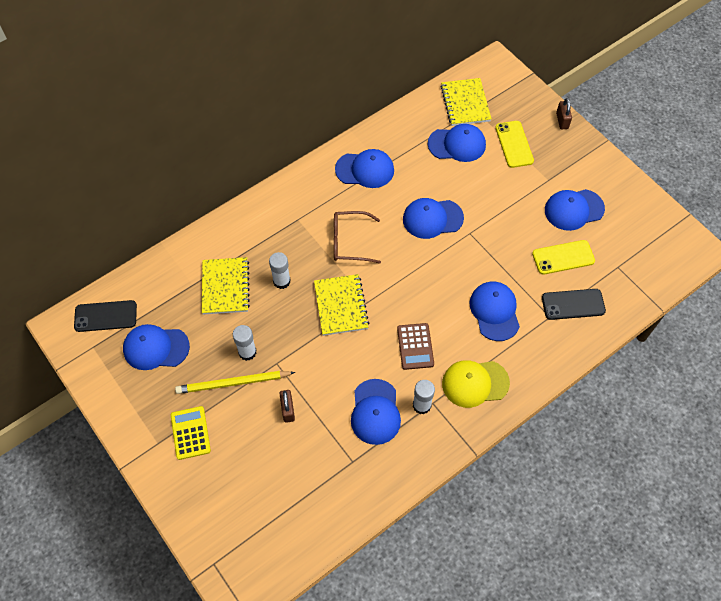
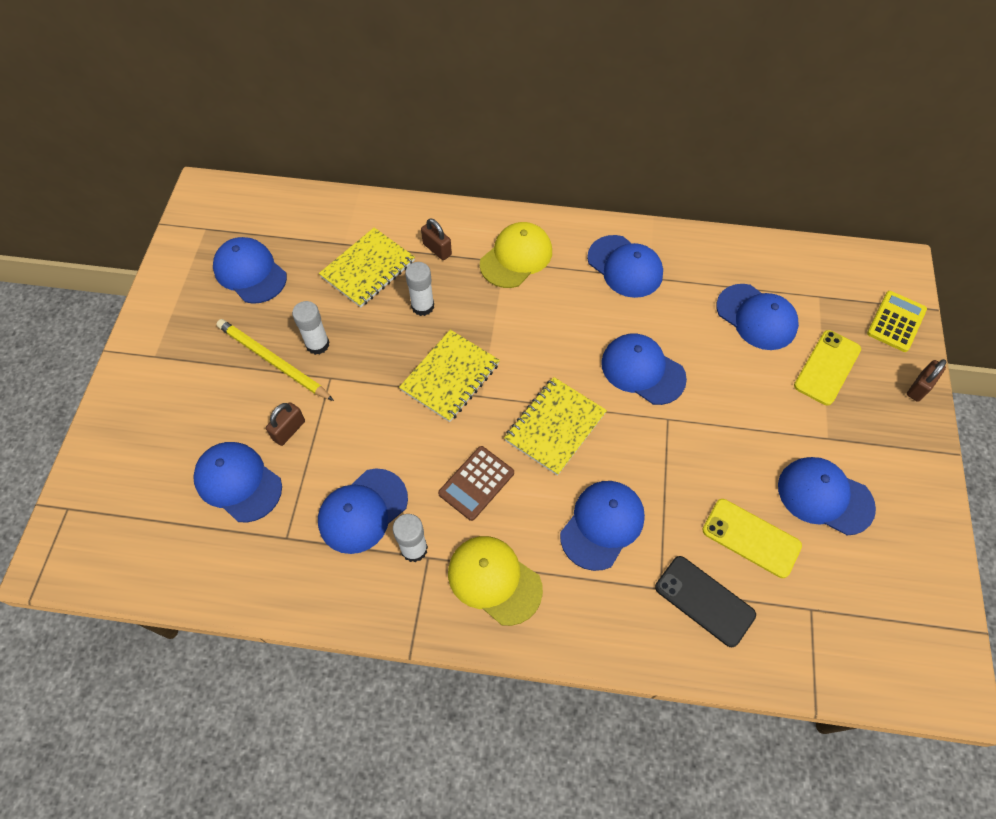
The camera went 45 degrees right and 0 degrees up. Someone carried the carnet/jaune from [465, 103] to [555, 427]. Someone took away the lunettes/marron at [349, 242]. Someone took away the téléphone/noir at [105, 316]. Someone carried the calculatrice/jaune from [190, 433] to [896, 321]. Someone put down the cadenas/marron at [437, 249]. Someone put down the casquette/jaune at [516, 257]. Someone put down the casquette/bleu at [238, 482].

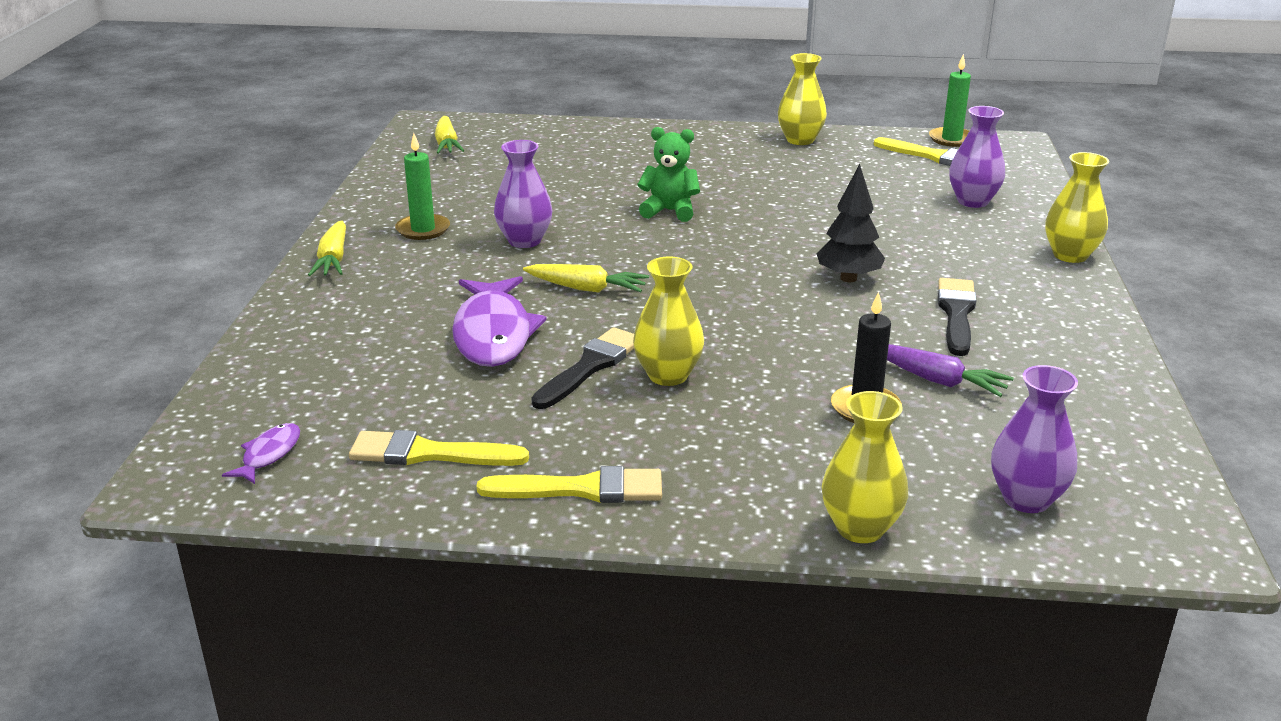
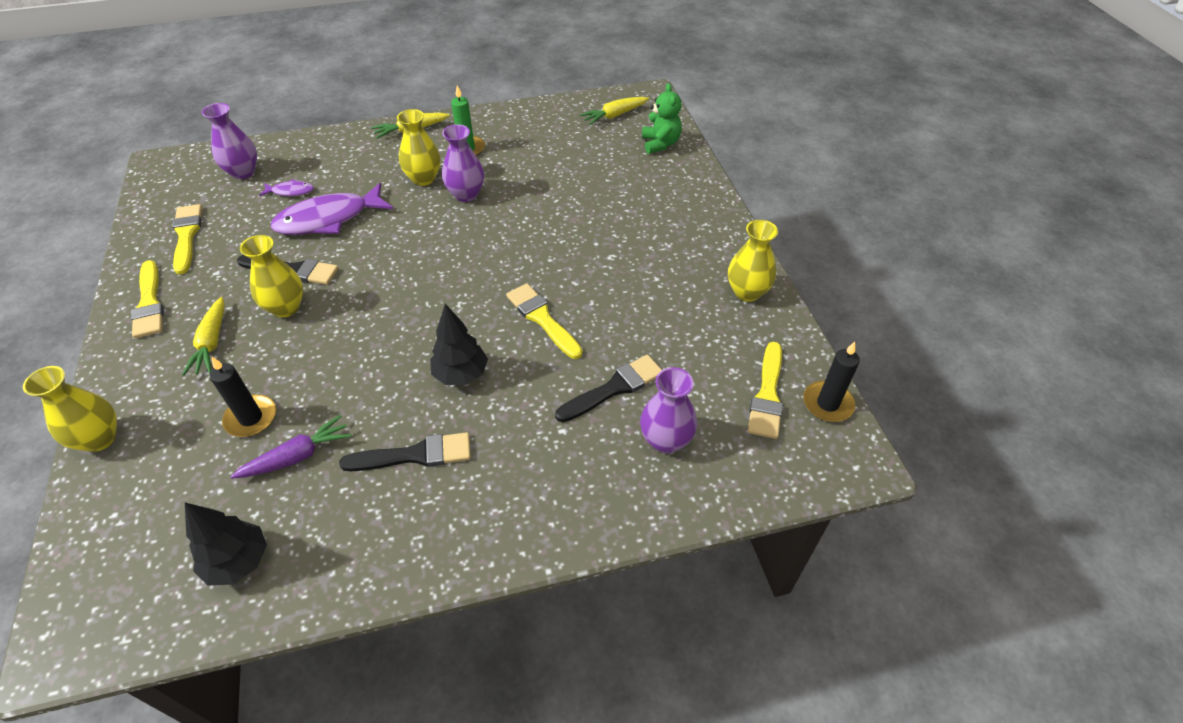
The camera went 70 degrees right and 20 degrees up. Someone repainted the bougie/vert at [951, 139], which became the bougie/noir at [827, 403]. Someone carried the ours en peluche/vert from [669, 211] to [660, 144]. Someone carried the vase/jaune from [1070, 255] to [424, 178]. Someone carried the carotte/jaune from [586, 289] to [212, 343]. Someone rotated the carotte/violet at [938, 380] by 135 degrees counterclockwise. Someone carried the vase/violet from [1026, 499] to [243, 172]. Someone carried the poisson/violet from [269, 454] to [291, 191]. Someone put down the pinceau/jaune at [542, 319]. Someone put down the pinceau/noir at [614, 388]. Someone put down the arbre/noir at [238, 562].

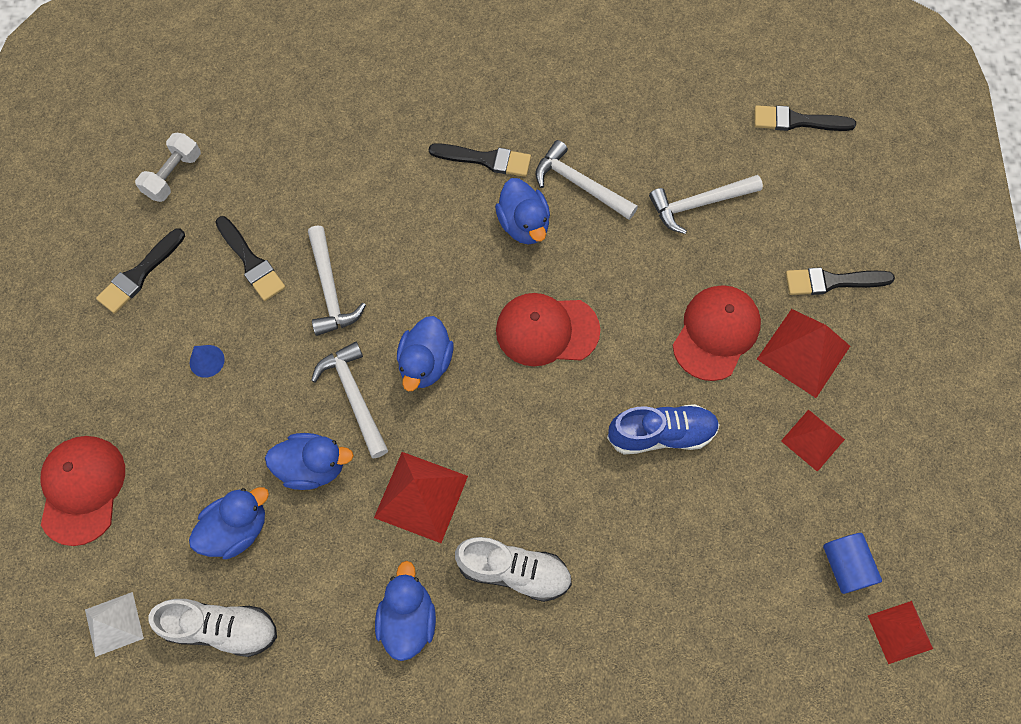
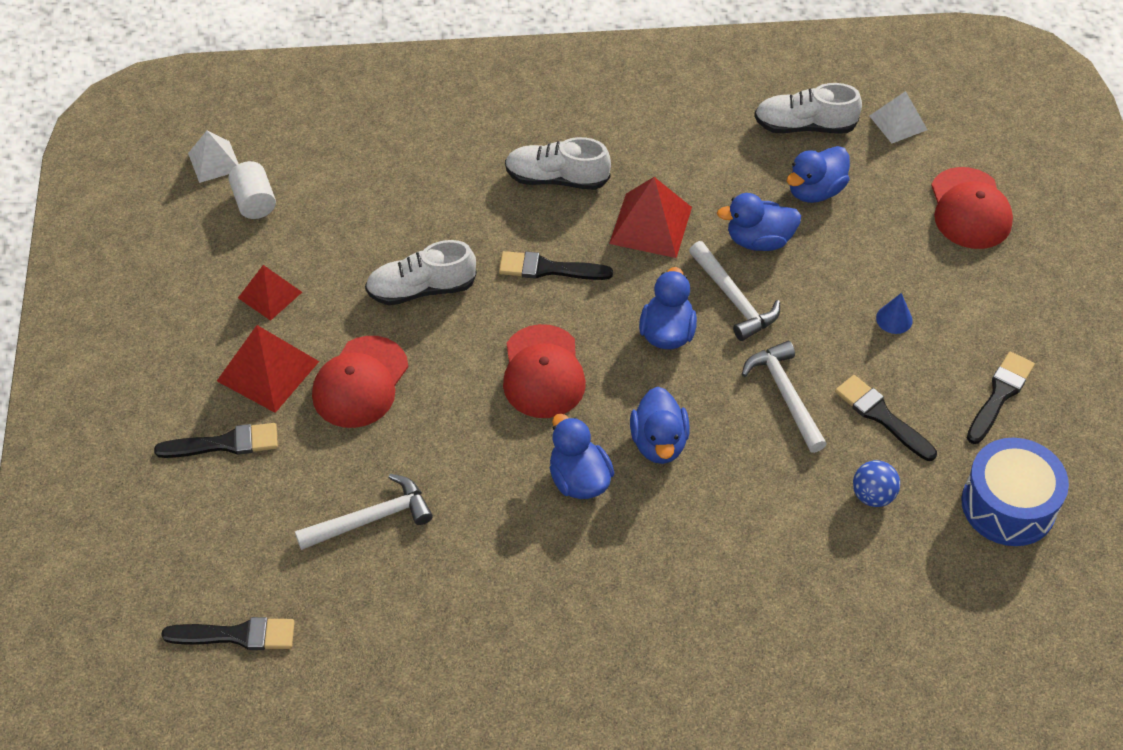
The camera went 175 degrees right and 15 degrees down. Someone swapped the haltère/blanc at [173, 175] for the tambour/bleu at [1008, 505]. Someone took away the marteau/blanc at [579, 185]. Someone carried the pinceau/noir from [485, 159] to [548, 269]. Someone rotated the casquette/rouge at [547, 330] by 90 degrees clockwise. Someone repainted the chaussure/bleu at [661, 434], which became the chaussure/blanc at [421, 289]. Someone repainted the cylindre/bleu at [845, 566], which became the cylindre/blanc at [254, 202]. Someone carried the canard/bleu from [408, 618] to [659, 443]. Someone repainted the pyramide/rouge at [900, 632], which became the pyramide/blanc at [214, 161]. Someone put down the balle/bleu at [873, 495].

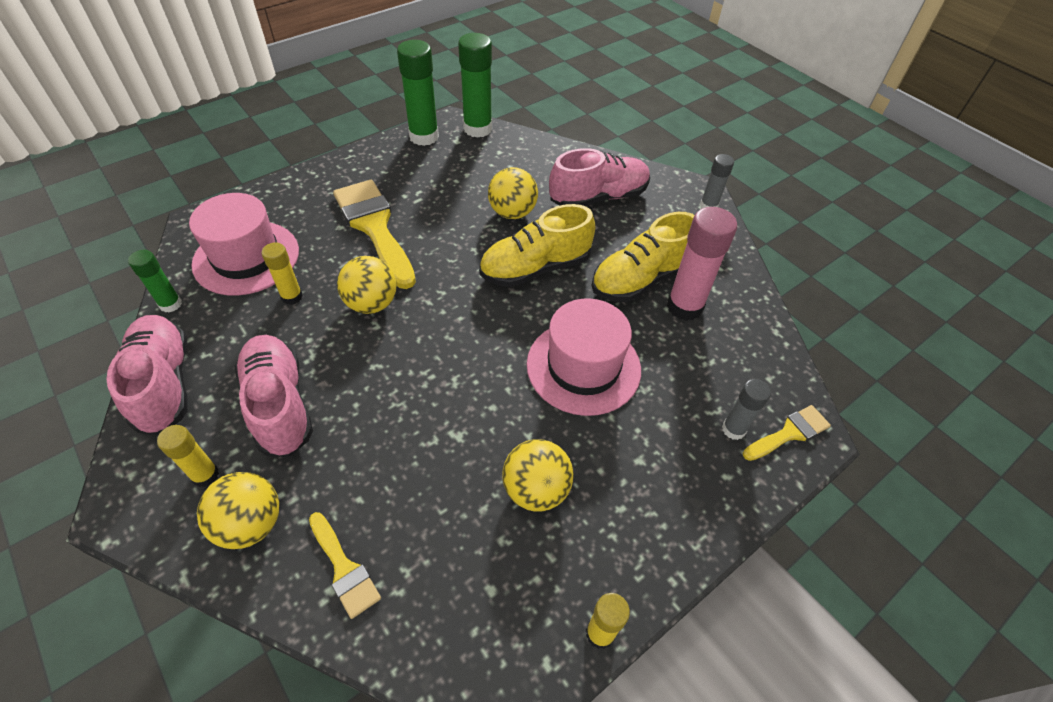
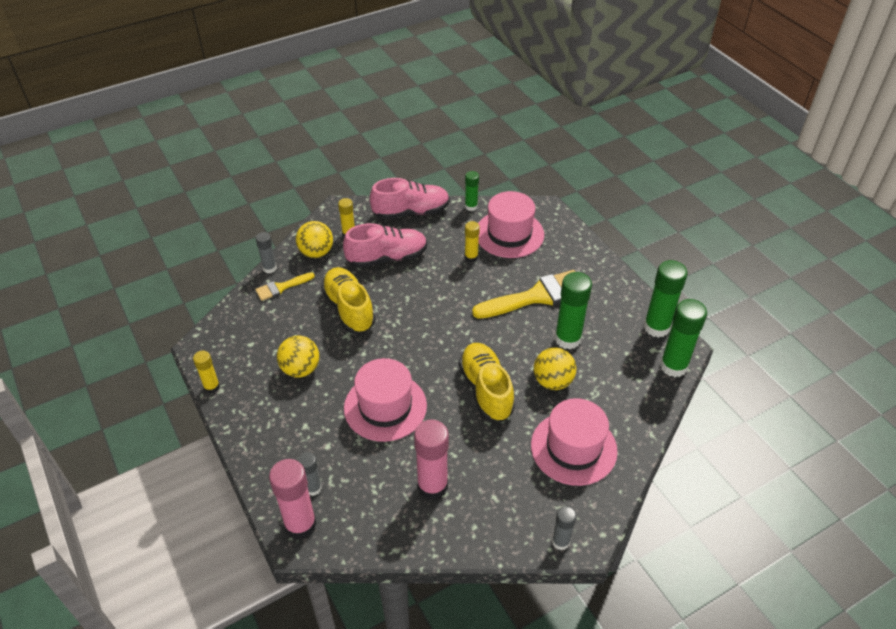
The camera went 100 degrees right and 5 degrees down. Someone swapped the chaussure/rose at [598, 197] for the chapeau/rose at [573, 448]. Someone carried the chaussure/jaune from [640, 279] to [349, 309]. Someone took away the balle/jaune at [372, 303]. Someone swapped the pinceau/jaune at [789, 433] for the bâton de colle/rose at [300, 525]. Someone put down the bâton de colle/gris at [269, 268]. Someone put down the bâton de colle/vert at [567, 339].

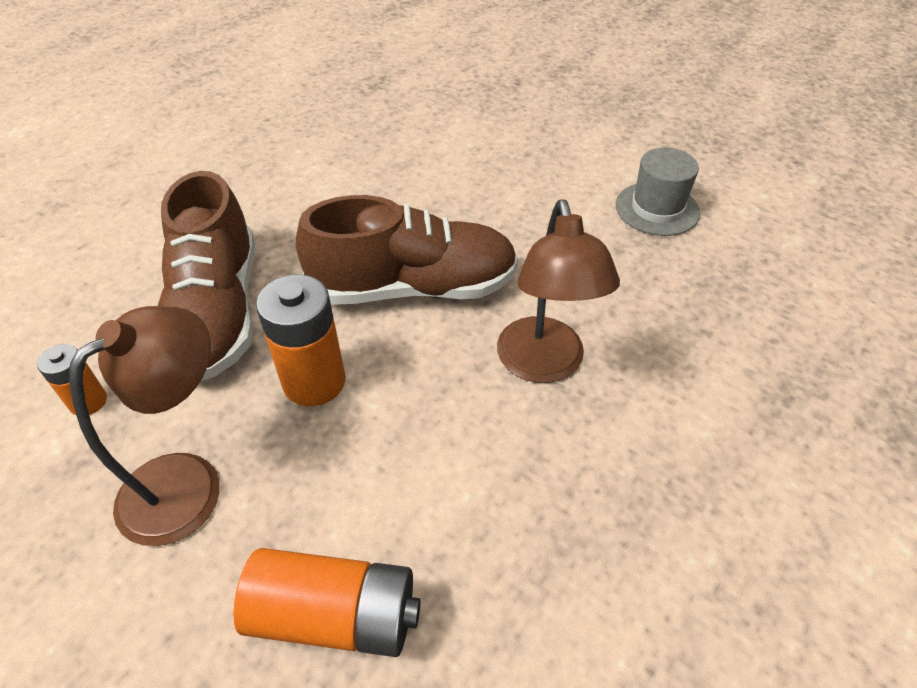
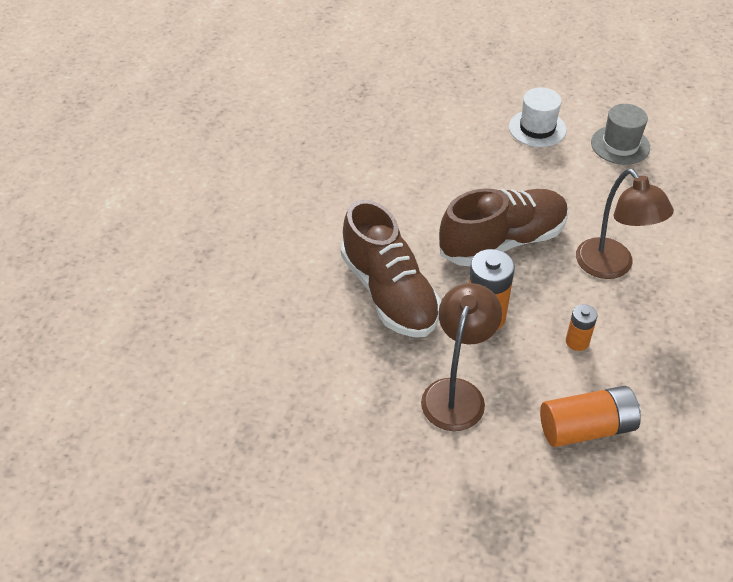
The camera went 20 degrees left and 0 degrees up. Someone carried the pile/orange from [88, 401] to [577, 341]. Someone put down the chapeau/blanc at [537, 128].

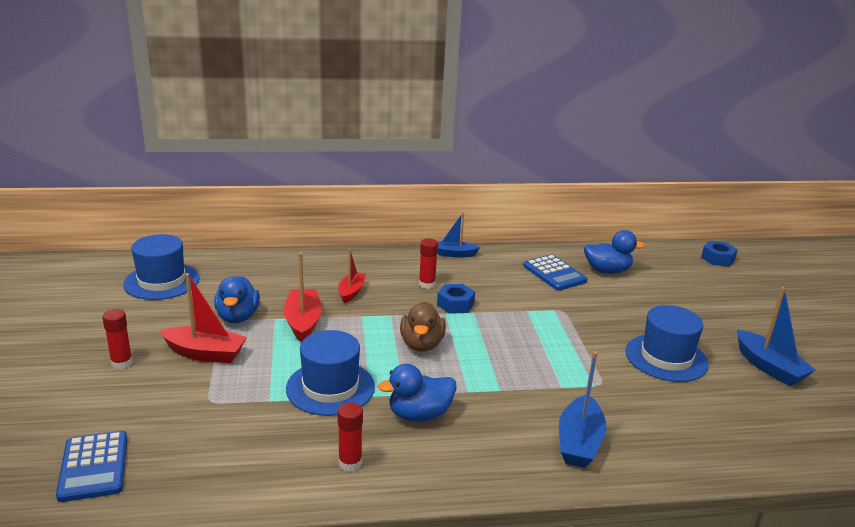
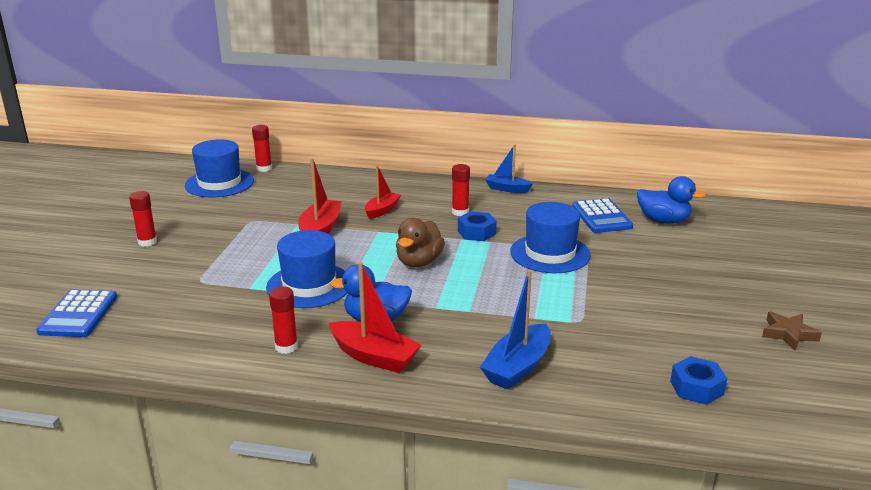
The camera went 20 degrees right and 0 degrees up. Someone carried the écrou/bleu from [717, 259] to [696, 388]. Someone carried the bateau/rouge from [205, 353] to [374, 356]. Someone took away the canard/bleu at [238, 317]. Someone swapped the bateau/bleu at [769, 367] for the étoile/marron at [788, 334]. Someone carried the chapeau/bleu from [666, 358] to [550, 253]. Someone put down the bâton de colle/rouge at [264, 168].

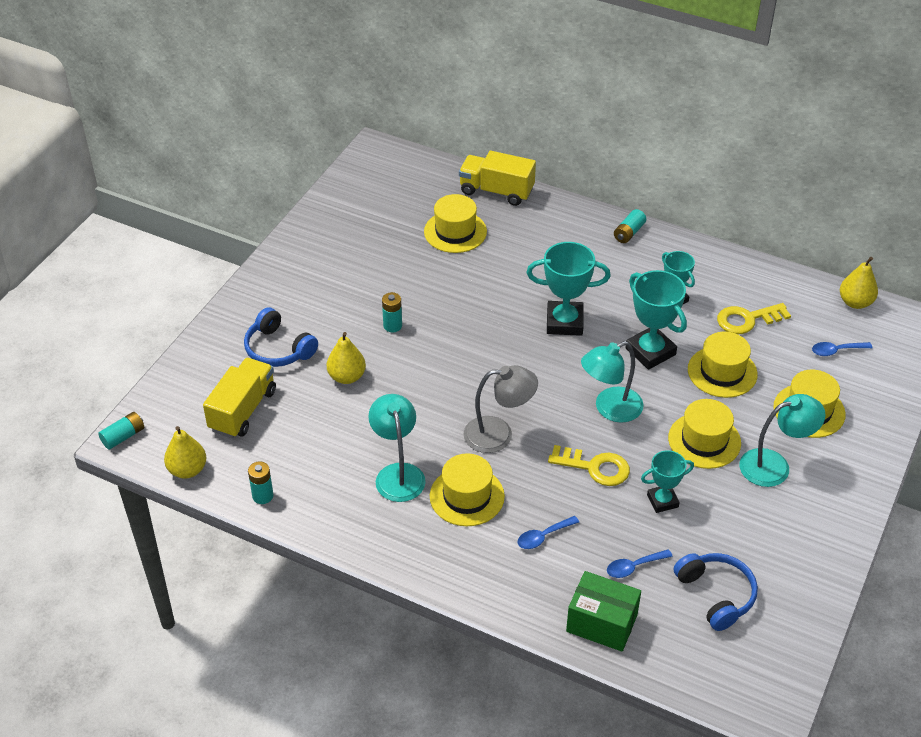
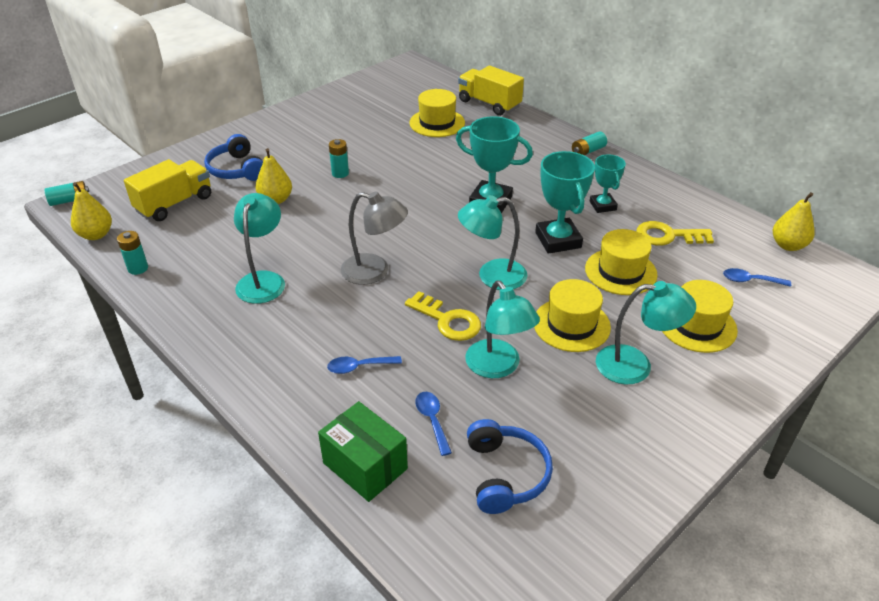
The camera went 20 degrees right and 5 degrees down. Someone swapped the trophée/turquoise at [662, 501] for the lampe/turquoise at [498, 367]. Someone took away the chapeau/jaune at [467, 496]. Someone rotated the cuillère/bleu at [634, 567] by 75 degrees clockwise.

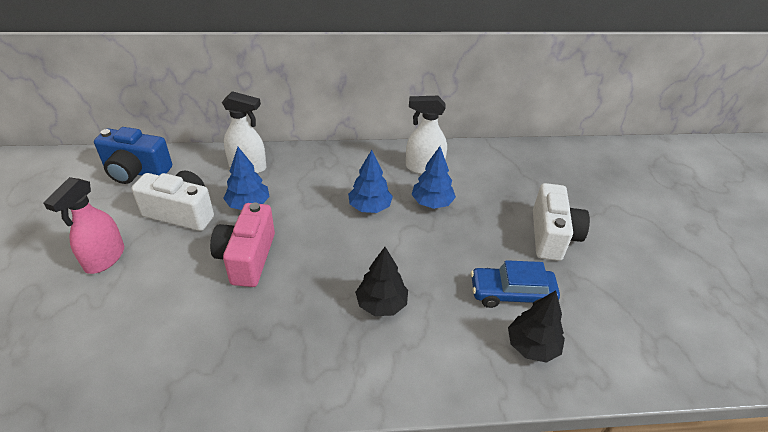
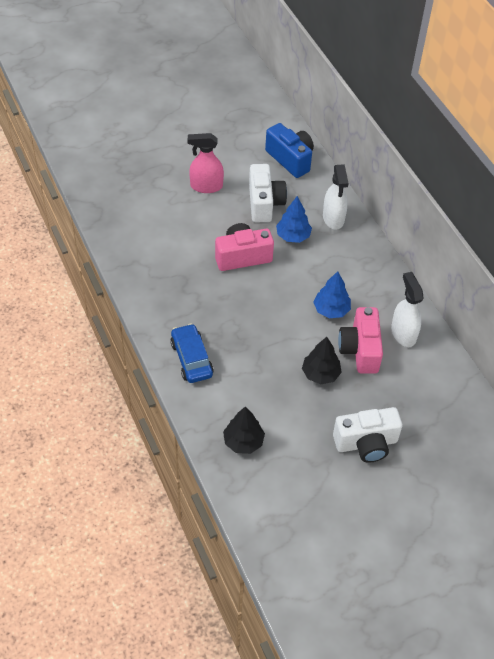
The camera went 70 degrees right and 10 degrees up. Someone rotated the appareil photo/bleu at [136, 171] by 150 degrees clockwise. Someone swapped the arbre/bleu at [432, 203] for the appareil photo/rose at [360, 350]. Someone carried the arbre/noir from [381, 304] to [320, 374]. Someone carried the voiture/bleu from [511, 294] to [191, 359].

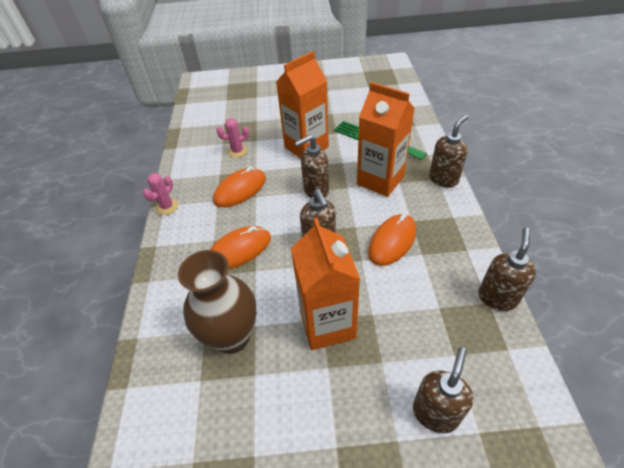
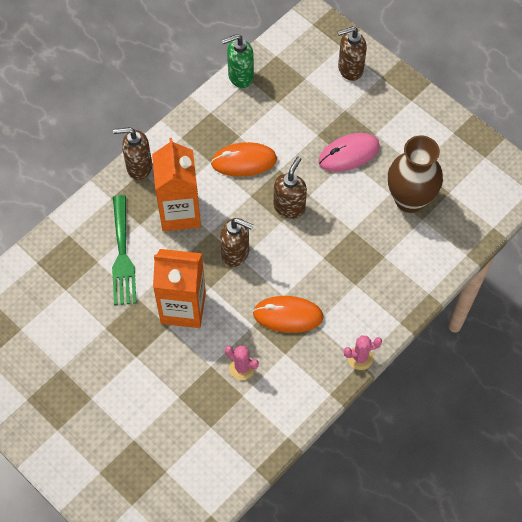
The camera went 135 degrees left and 15 degrees up. Someone swapped the brique de lait/orange at [327, 324] for the souris/rose at [349, 154]. Someone took away the souris/orange at [239, 250]. Someone repainted the distributeur de savon/marron at [497, 297], which became the distributeur de savon/vert at [240, 76].

